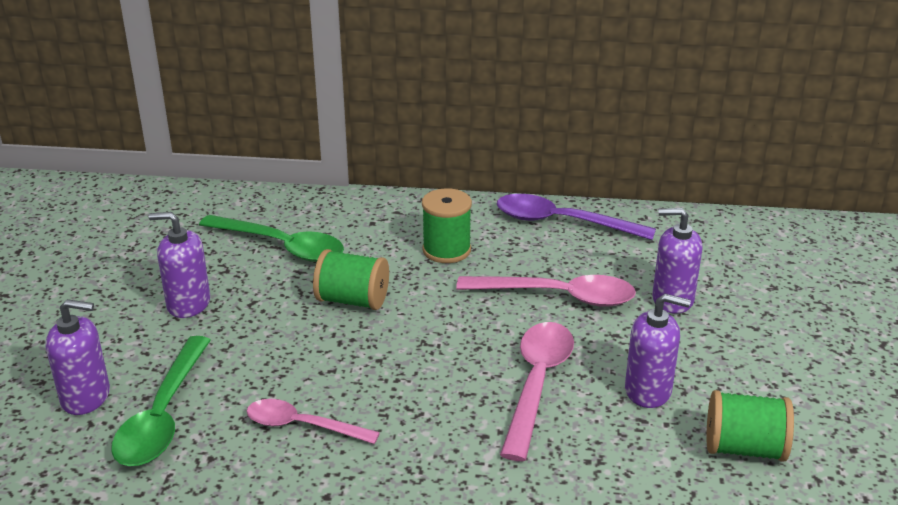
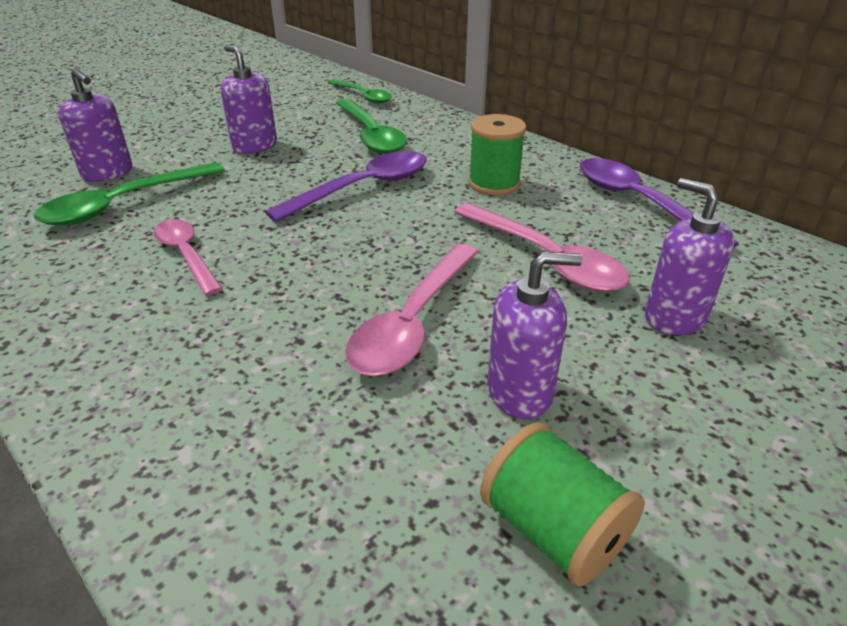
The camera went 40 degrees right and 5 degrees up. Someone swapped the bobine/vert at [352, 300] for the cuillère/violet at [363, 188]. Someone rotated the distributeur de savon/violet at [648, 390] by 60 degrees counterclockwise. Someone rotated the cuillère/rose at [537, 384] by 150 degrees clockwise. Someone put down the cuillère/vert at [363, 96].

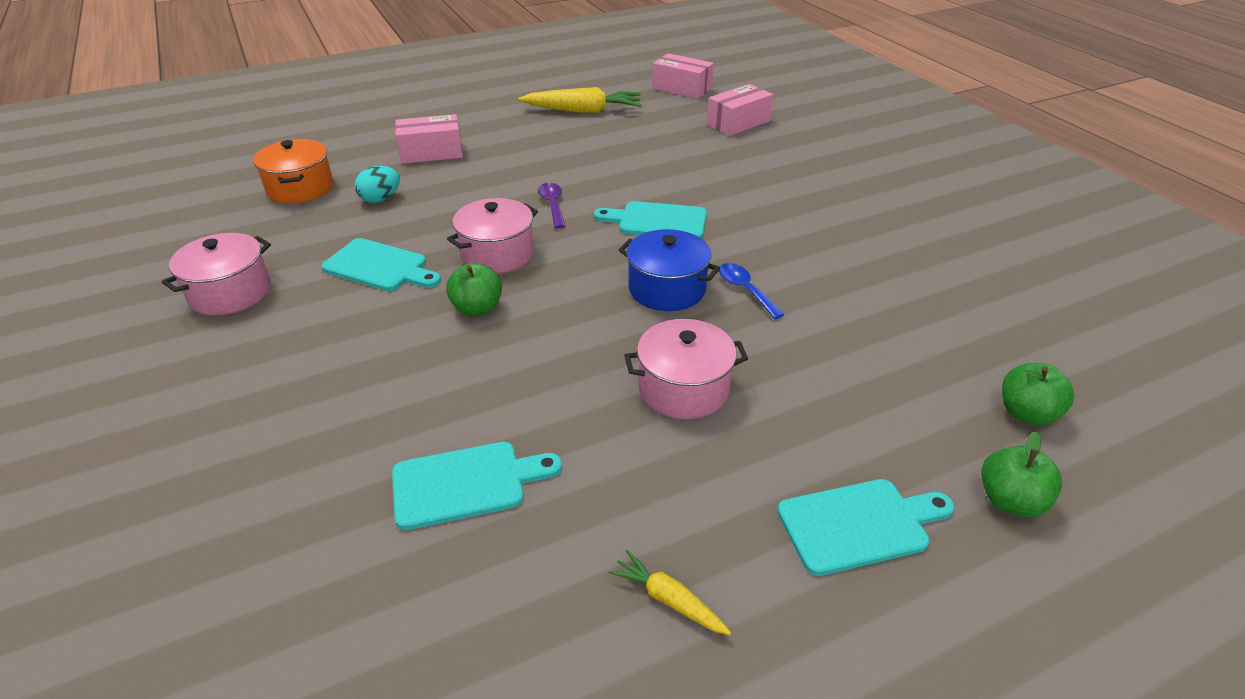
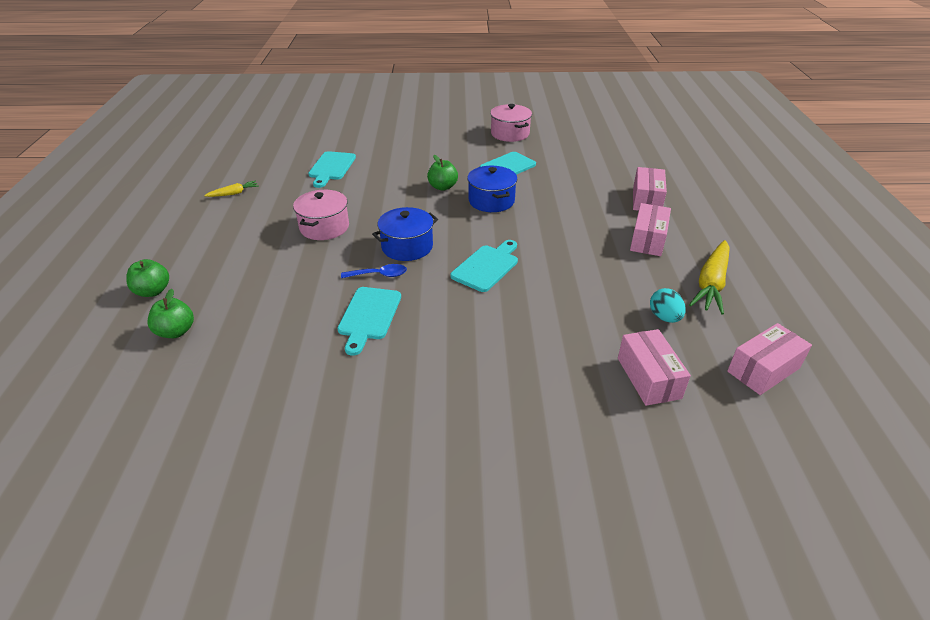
The camera went 115 degrees right and 0 degrees up. Someone took away the marmite/orange at [300, 188]. Someone carried the œuf/turquoise from [380, 199] to [664, 317]. Someone took away the cuillère/violet at [552, 205]. Someone repainted the marmite/rose at [497, 254], which became the marmite/bleu at [491, 201]. Someone carried the planche à découper/turquoise from [859, 525] to [369, 316]. Someone put down the boîte/rose at [648, 240].

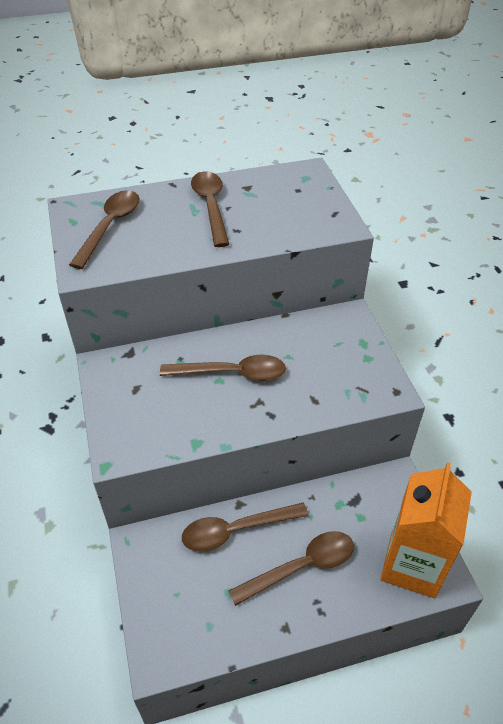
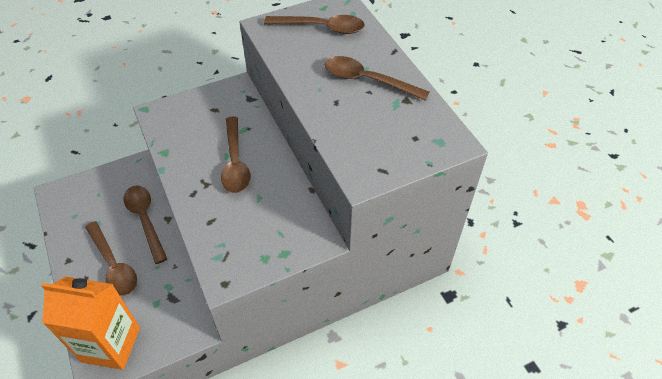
The camera went 80 degrees right and 5 degrees up. Someone rotated the cuillère/marron at [211, 206] by 135 degrees counterclockwise.

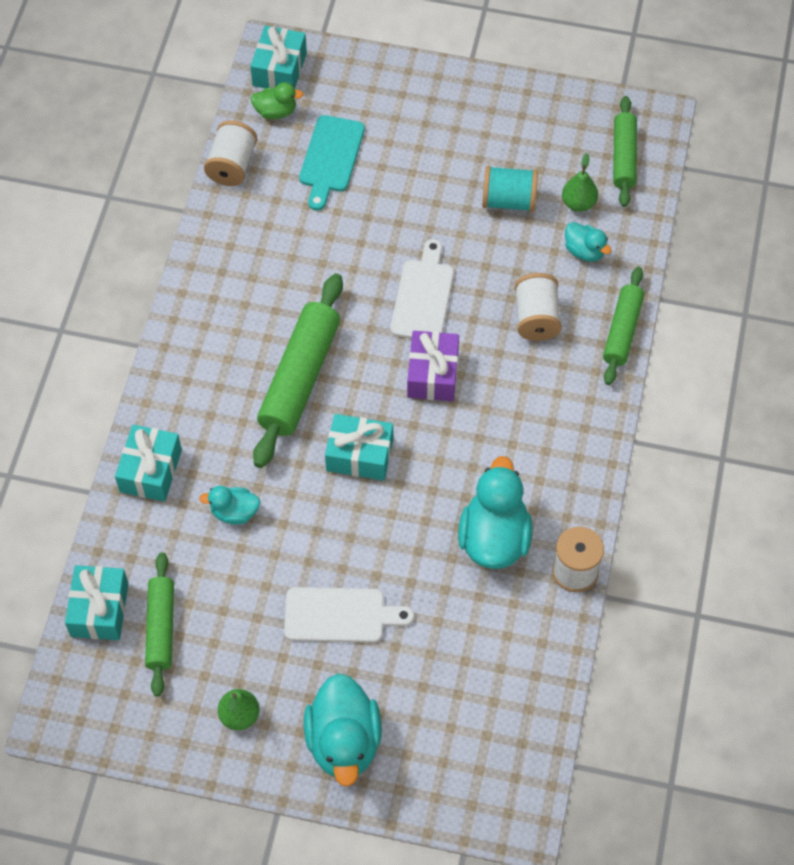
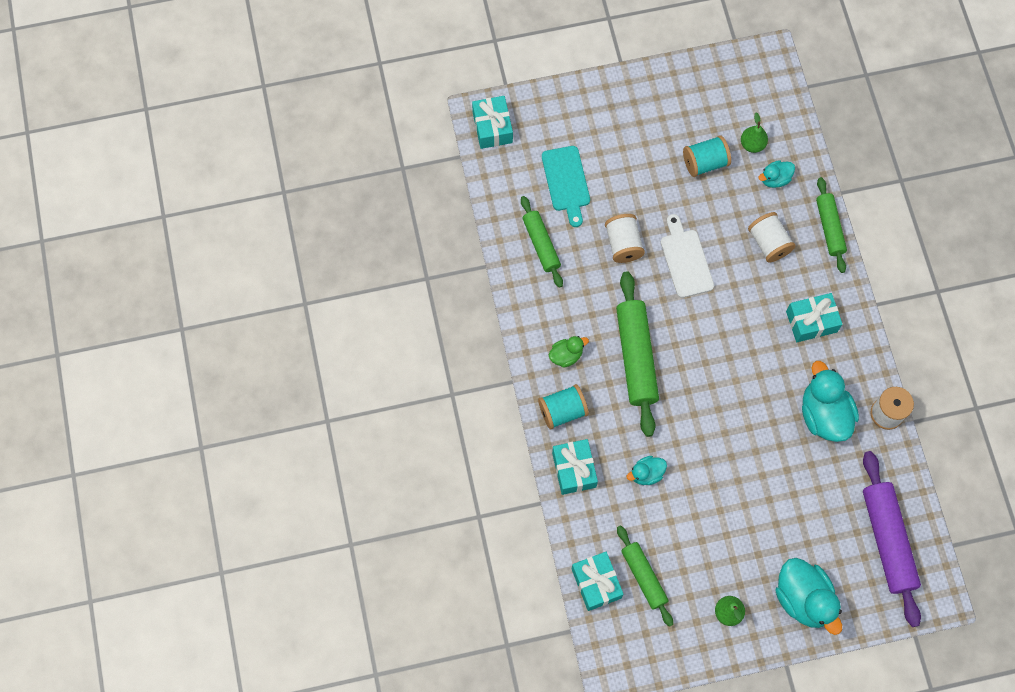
The camera went 25 degrees left and 10 degrees up. Someone carried the canard/vert from [276, 111] to [566, 355]. Someone carried the rouleau à pâtisserie/vert from [623, 157] to [541, 244]. Someone carried the bobine/blanc from [232, 165] to [623, 244]. Someone rotated the canard/turquoise at [584, 251] by 135 degrees clockwise. Someone took away the cadeau/violet at [432, 374]. Someone carried the cadeau/turquoise from [359, 455] to [811, 321]. Someone took away the planche à découper/blanc at [340, 615]. Someone put down the bobine/turquoise at [562, 411]. Someone put down the rouleau à pâtisserie/violet at [887, 540].

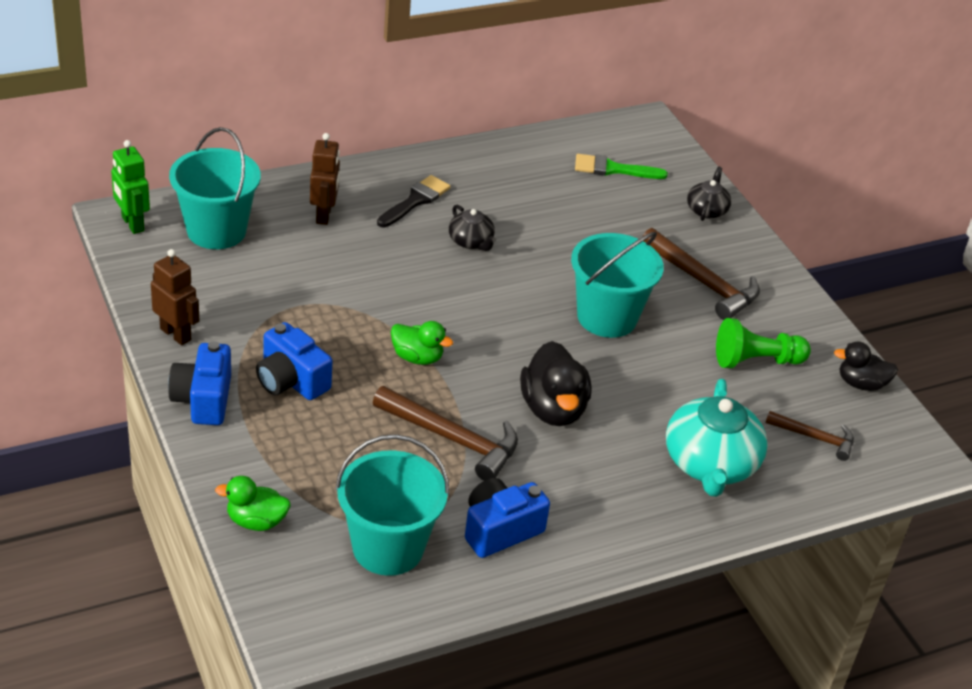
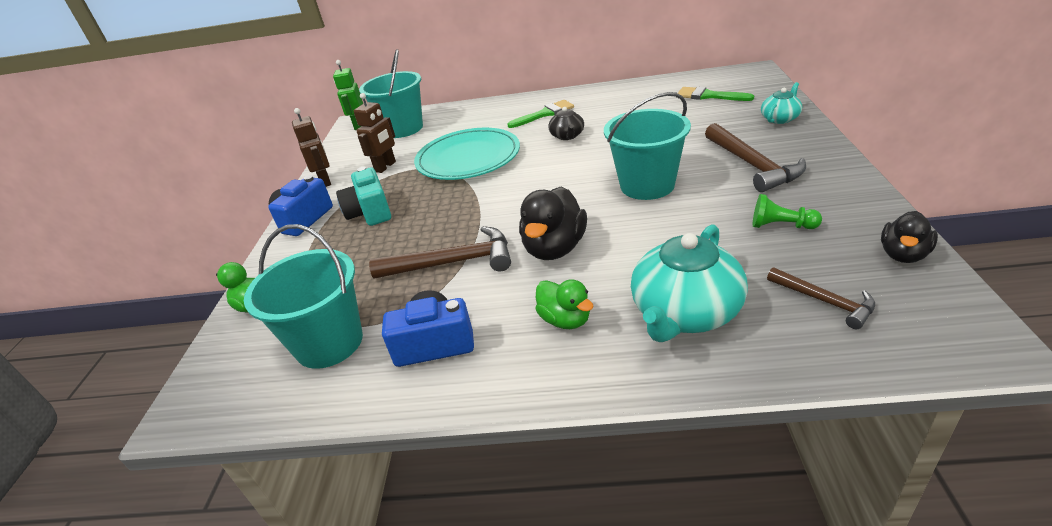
The camera went 35 degrees right and 5 degrees down. Someone carried the robot/marron from [324, 215] to [385, 167]. Someone repainted the théière/noir at [707, 210], which became the théière/turquoise at [780, 118]. Someone repainted the pinceau/noir at [415, 201], which became the pinceau/vert at [544, 114]. Someone scaled the pion/vert at [756, 361] by 0.66. Someone carried the canard/vert from [417, 357] to [565, 320]. Someone repainted the appareil photo/bleu at [291, 380], which became the appareil photo/turquoise at [370, 212]. Someone rotated the canard/noir at [861, 384] by 90 degrees counterclockwise. Someone rotated the marteau/marron at [452, 439] by 60 degrees counterclockwise. Someone put down the assiette/turquoise at [468, 158].

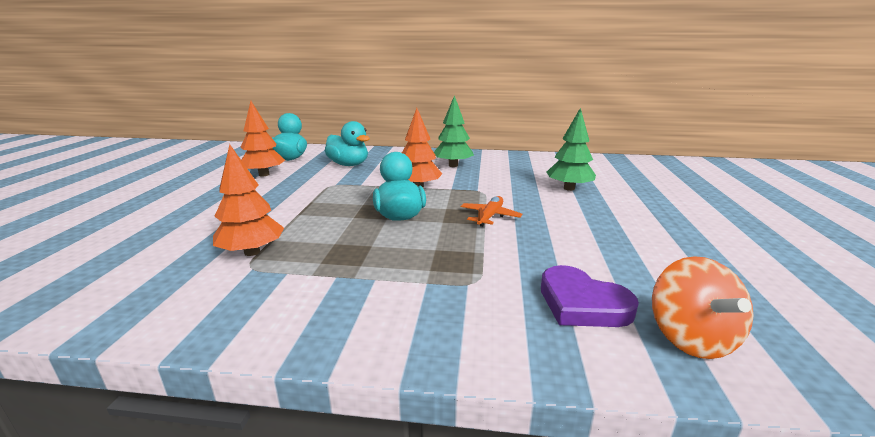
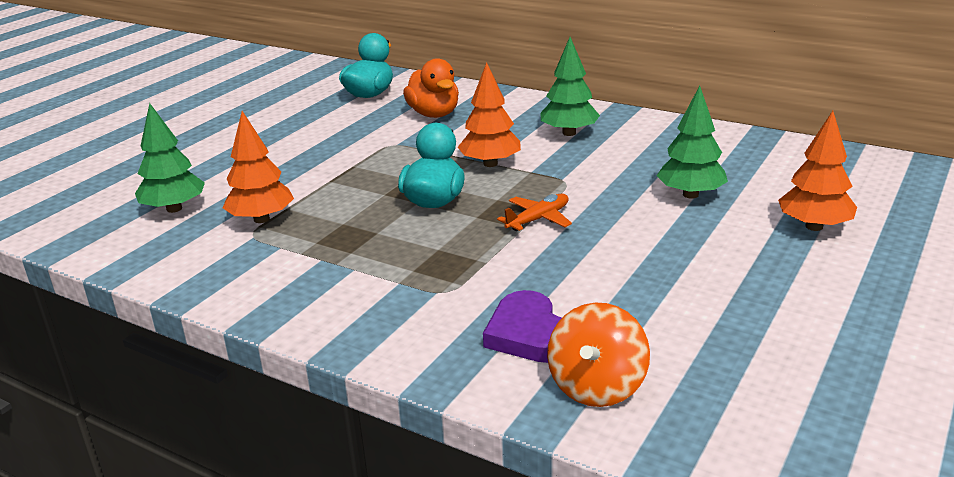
The camera went 25 degrees right and 5 degrees up. Someone carried the arbre/orange from [264, 174] to [814, 226]. Someone repainted the canard/turquoise at [349, 165], which became the canard/orange at [434, 114]. Someone put down the arbre/vert at [174, 209].

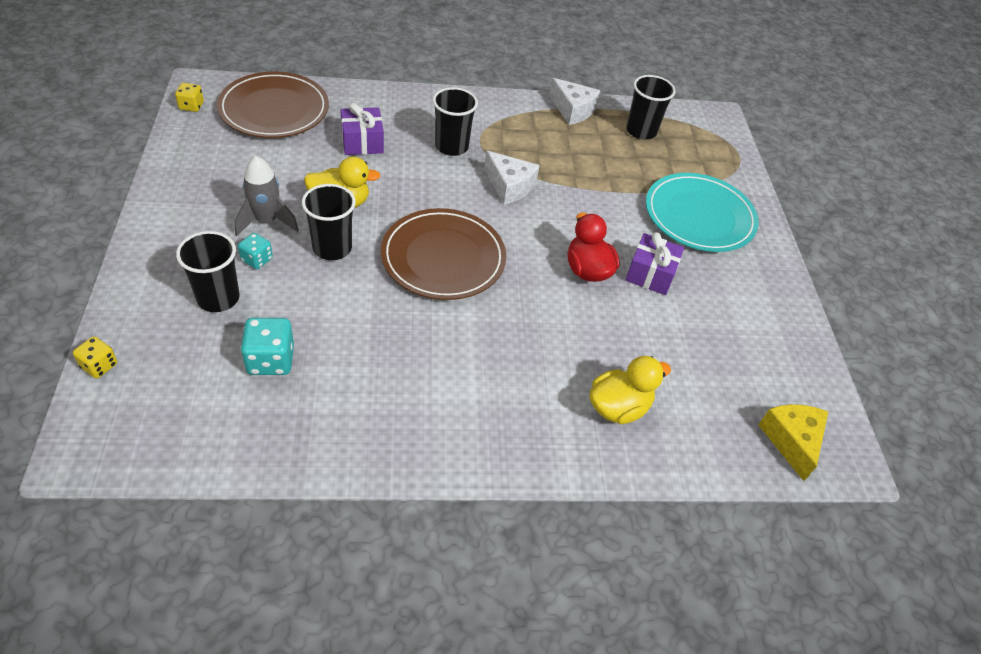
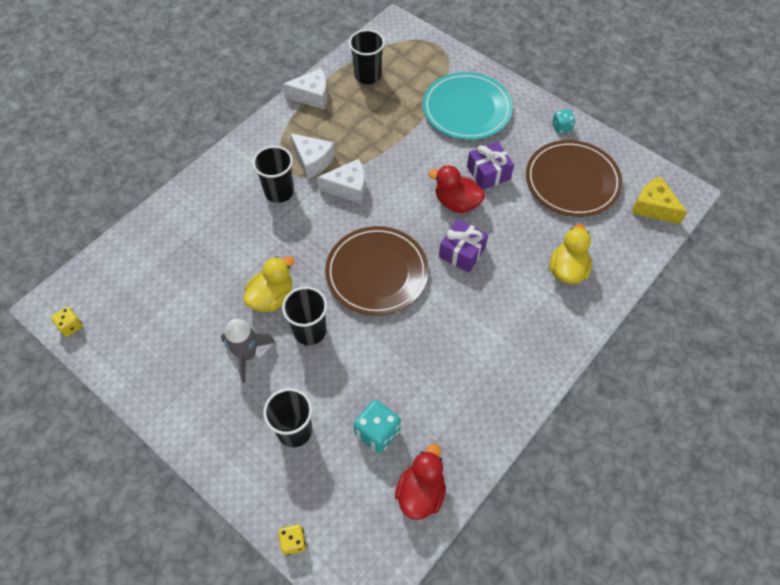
The camera went 40 degrees left and 10 degrees up. Someone carried the assiette/marron from [274, 109] to [572, 181]. Someone carried the cadeau/violet from [362, 142] to [462, 252]. Someone carried the dé/turquoise from [257, 259] to [561, 127]. Someone put down the fromage/blanc at [313, 161]. Someone put down the canard/rouge at [421, 492].

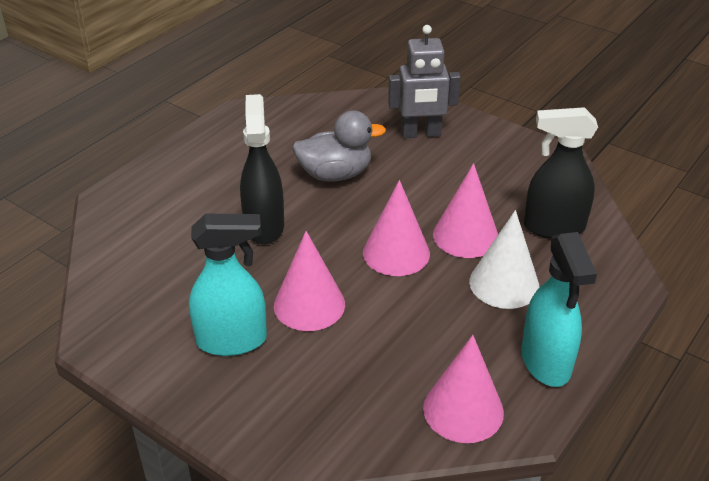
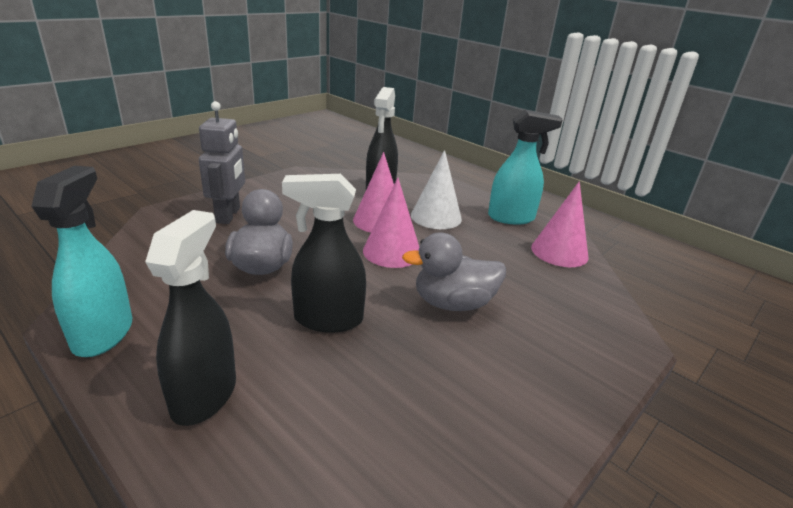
The camera went 85 degrees left and 10 degrees down. Someone carried the vaporisateur/turquoise from [232, 340] to [103, 334]. Someone swapped the cône/rose at [309, 305] for the canard/gris at [453, 303]. Someone put down the vaporisateur/noir at [204, 395].

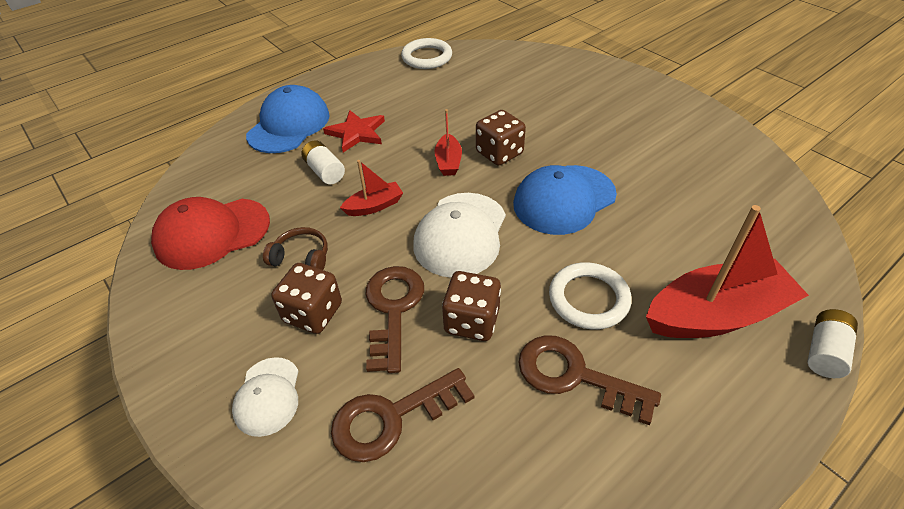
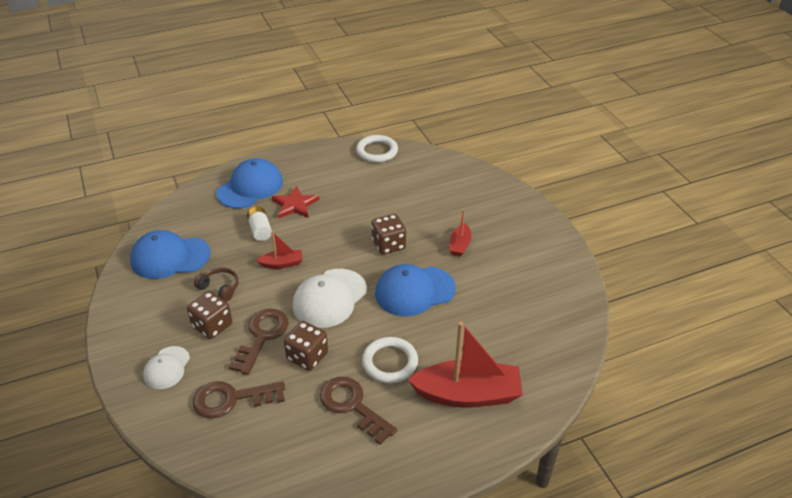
The camera went 15 degrees right and 5 degrees down. Someone carried the bateau/rouge from [448, 162] to [460, 245]. Someone repainted the casquette/rouge at [212, 233], which became the casquette/bleu at [170, 257]. Someone took away the pile/blanc at [824, 352].

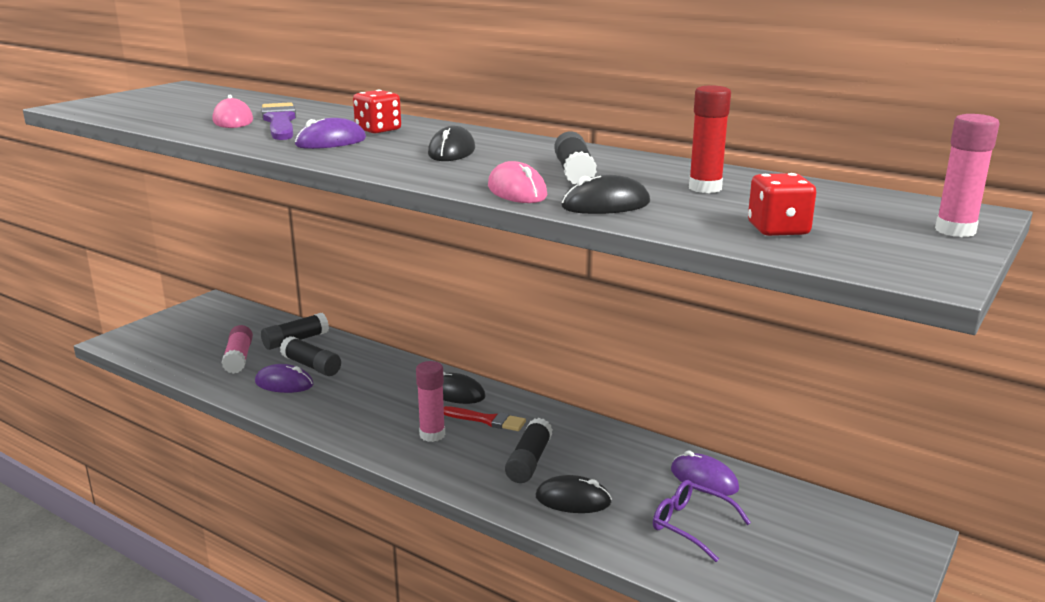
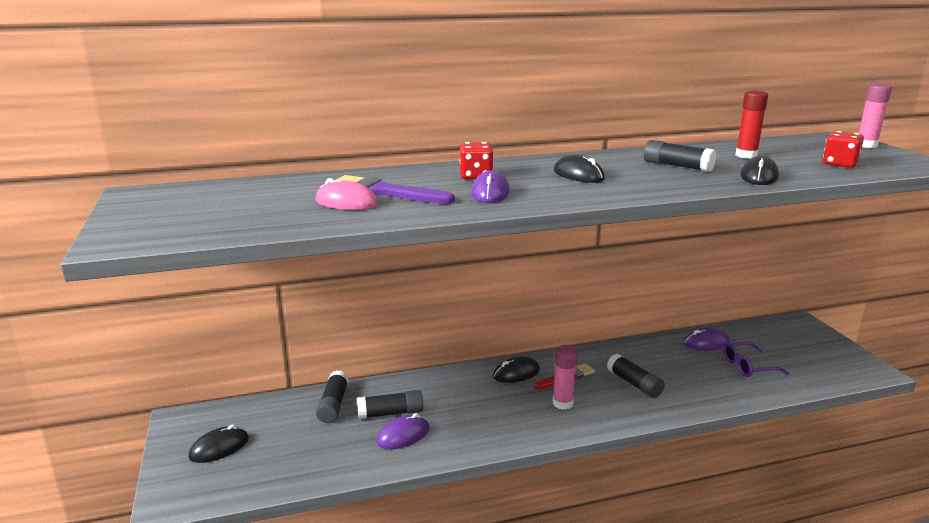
The camera went 50 degrees left and 0 degrees up. Someone took away the souris/rose at [517, 191]. Someone took away the bâton de colle/rose at [239, 358]. Someone carried the souris/noir from [573, 500] to [219, 448].

